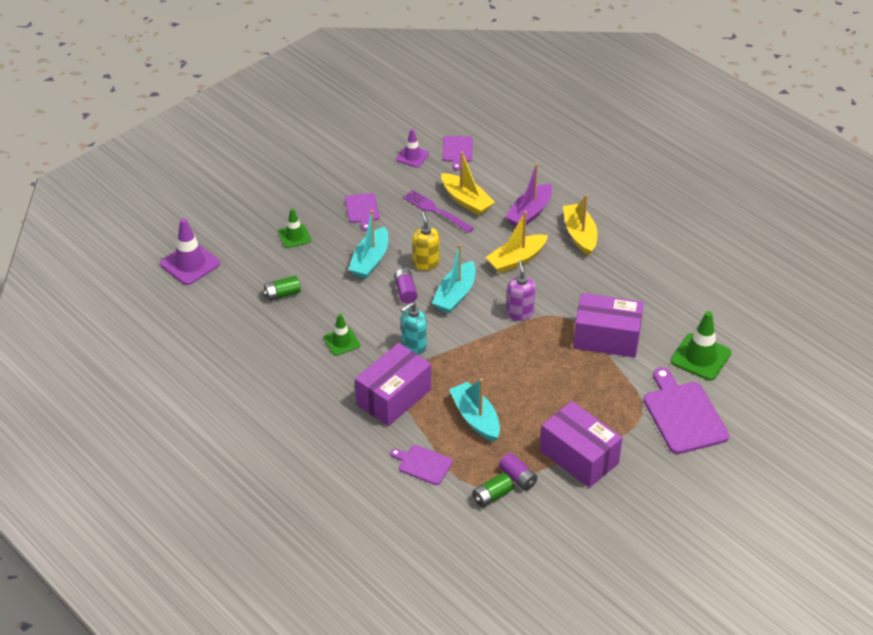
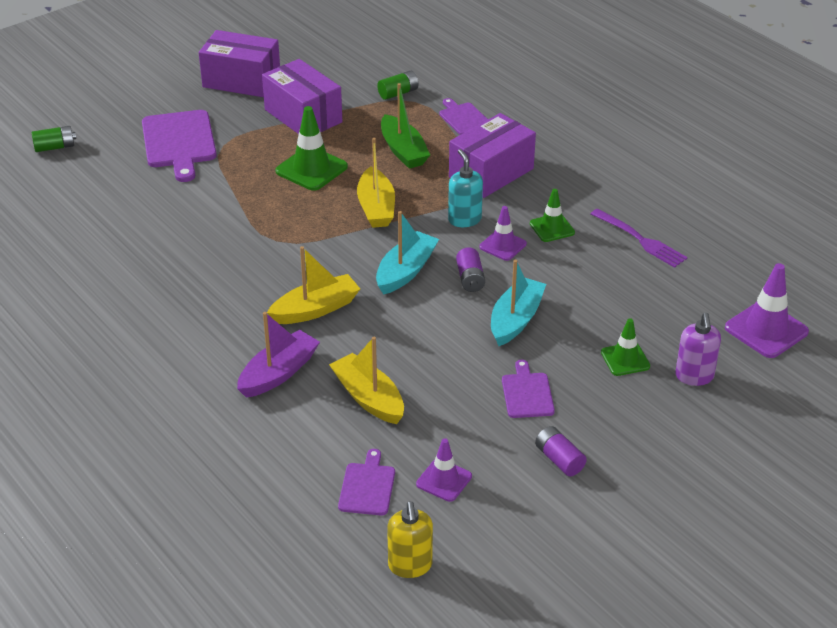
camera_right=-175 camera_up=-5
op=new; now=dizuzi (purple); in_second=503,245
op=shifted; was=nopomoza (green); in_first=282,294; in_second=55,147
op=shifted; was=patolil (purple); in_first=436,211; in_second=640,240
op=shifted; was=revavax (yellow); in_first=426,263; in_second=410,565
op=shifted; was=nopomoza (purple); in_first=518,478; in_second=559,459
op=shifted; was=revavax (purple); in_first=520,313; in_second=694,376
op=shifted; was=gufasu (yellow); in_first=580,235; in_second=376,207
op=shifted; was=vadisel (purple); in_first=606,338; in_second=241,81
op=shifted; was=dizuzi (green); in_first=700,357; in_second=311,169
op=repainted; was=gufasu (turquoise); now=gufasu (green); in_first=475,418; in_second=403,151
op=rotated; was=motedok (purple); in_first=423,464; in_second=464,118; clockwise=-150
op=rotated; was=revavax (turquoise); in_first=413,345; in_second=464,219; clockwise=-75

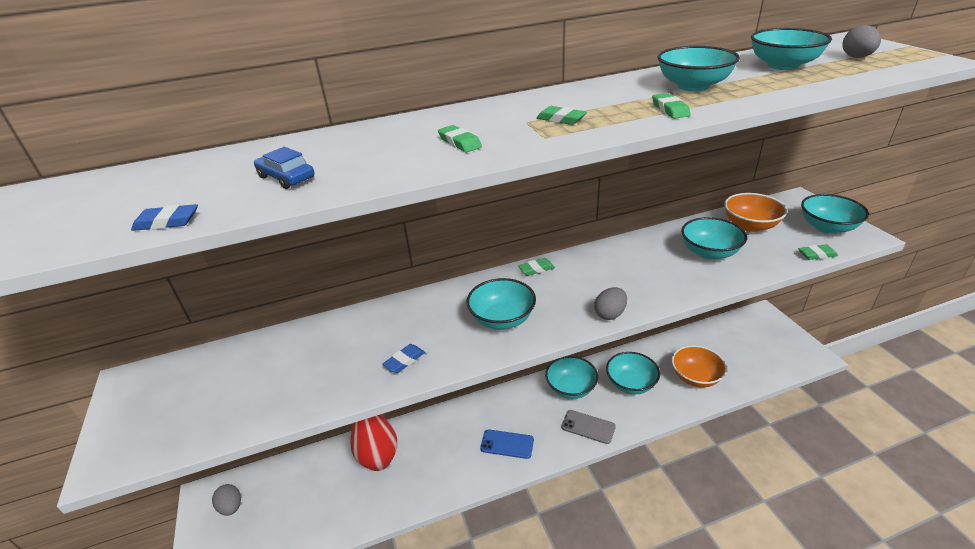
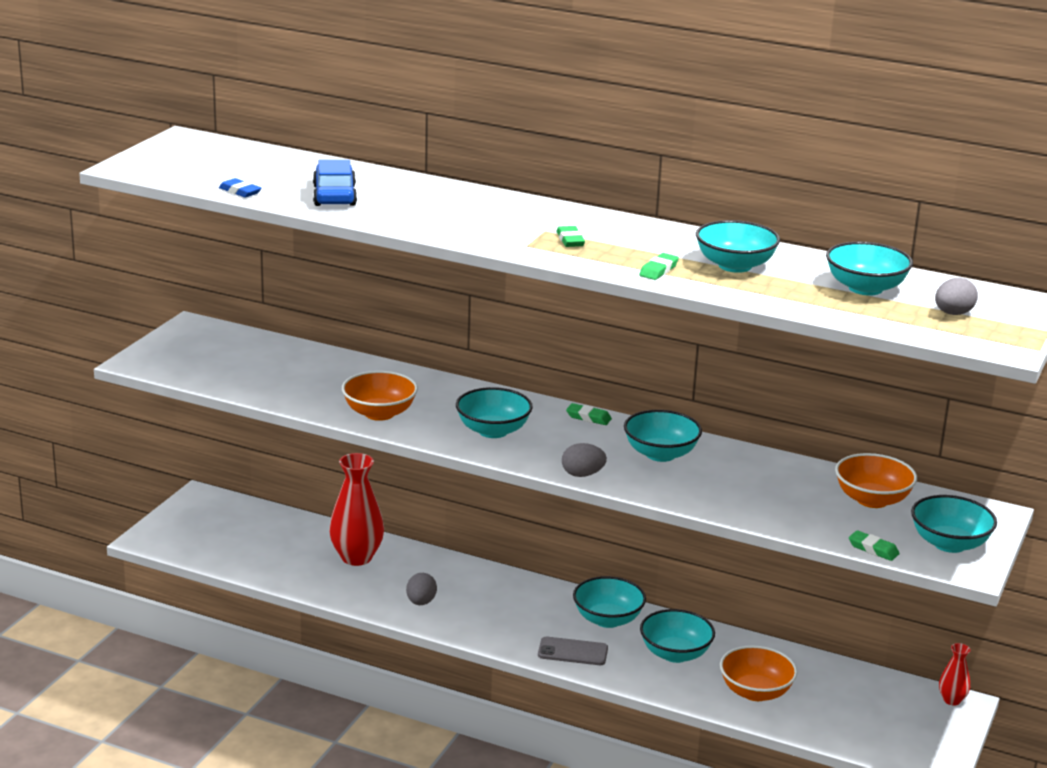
camera_right=40 camera_up=-10
op=gone; was=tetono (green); in_first=459,142
op=gone; was=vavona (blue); in_first=507,444
op=new; now=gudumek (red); in_second=952,700
op=shifted; was=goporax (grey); in_first=231,507; in_second=421,602
op=shifted; was=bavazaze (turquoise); in_first=709,252; in_second=660,454
op=swapped; was=tetono (blue); now=bavazaze (orange); in_first=404,361; in_second=379,413
op=rotated; was=vavona (grey); in_first=588,427; in_second=573,652; clockwise=-60
op=scaled; was=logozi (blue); in_first=286,177; in_second=334,195; ratio=1.53

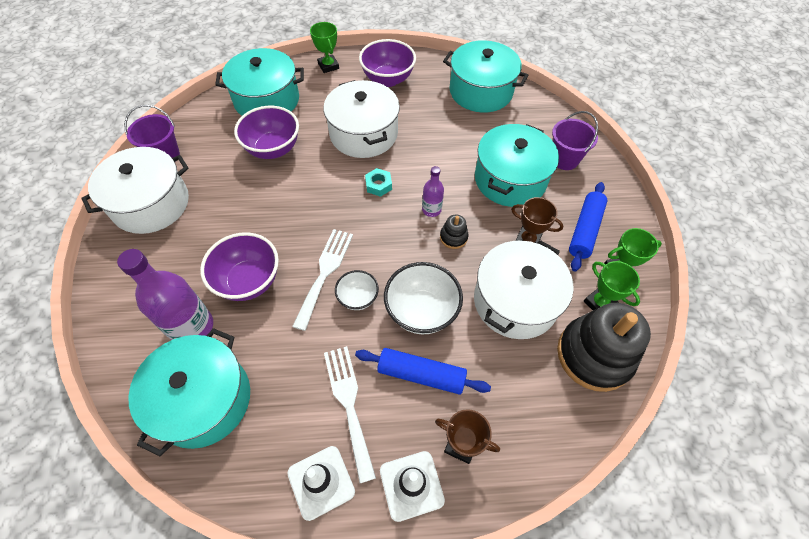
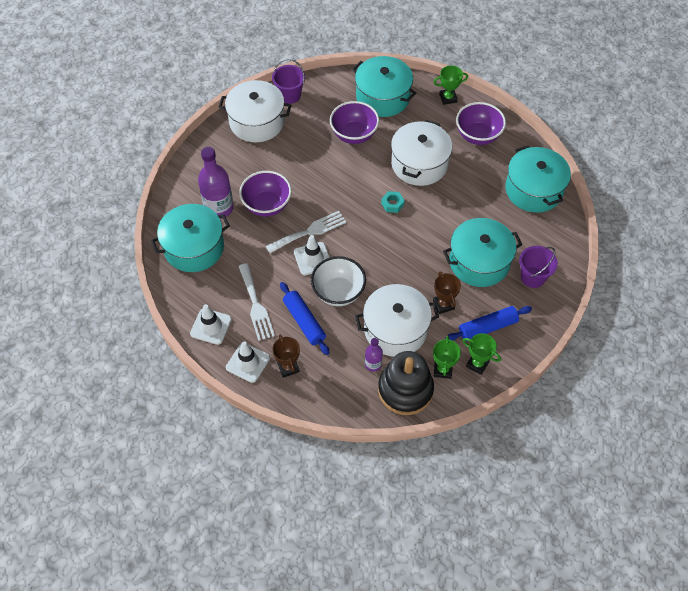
camera_right=45 camera_up=0
op=gone; was=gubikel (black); in_first=453,237
op=shifted; was=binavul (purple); in_first=431,210; in_second=373,364
op=swapped; was=bavazaze (white); now=dizuzi (white); in_first=358,298; in_second=313,259
op=rotated; was=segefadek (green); in_first=328,66; in_second=448,98; clockwise=60
op=rotated; was=patolil (white); in_first=349,404; in_second=256,305; clockwise=135

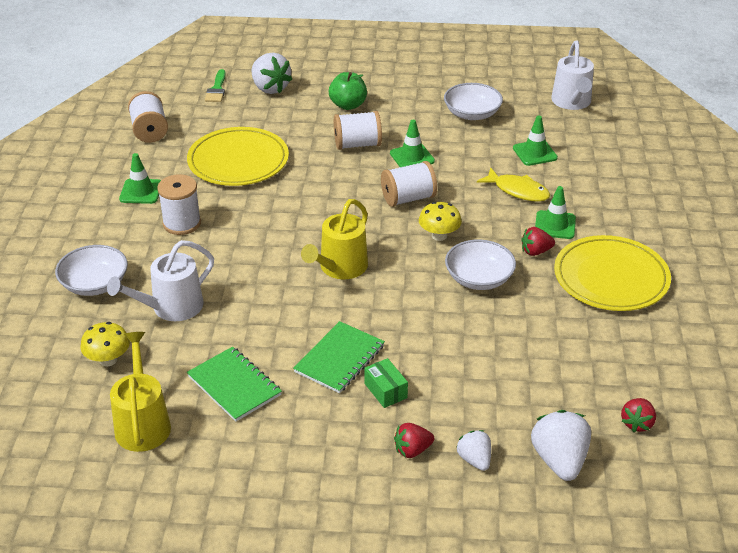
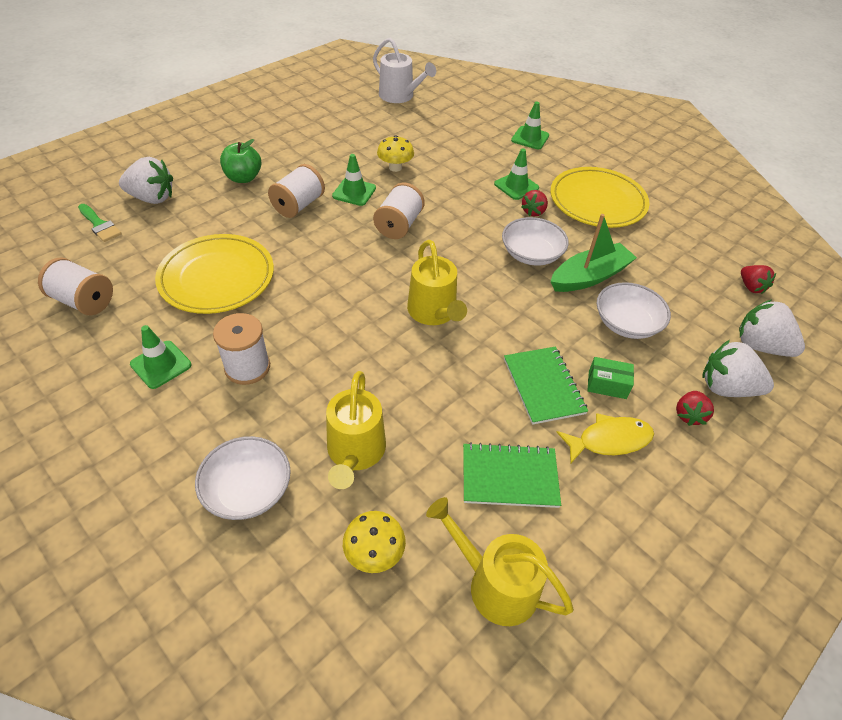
camera_right=-50 camera_up=10
op=new; now=gufasu (green); in_second=589,277
op=shifted; was=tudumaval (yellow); in_first=439,236; in_second=395,167
op=shifted; was=bavazaze (white); in_first=472,114; in_second=626,323
op=shifted; was=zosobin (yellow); in_first=518,191; in_second=609,440
op=shifted; was=dizuzi (green); in_first=535,153; in_second=530,138
op=repainted; was=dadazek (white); now=dadazek (yellow); in_first=171,307; in_second=355,452
op=scaled; was=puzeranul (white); in_first=474,460; in_second=726,388; ratio=1.69

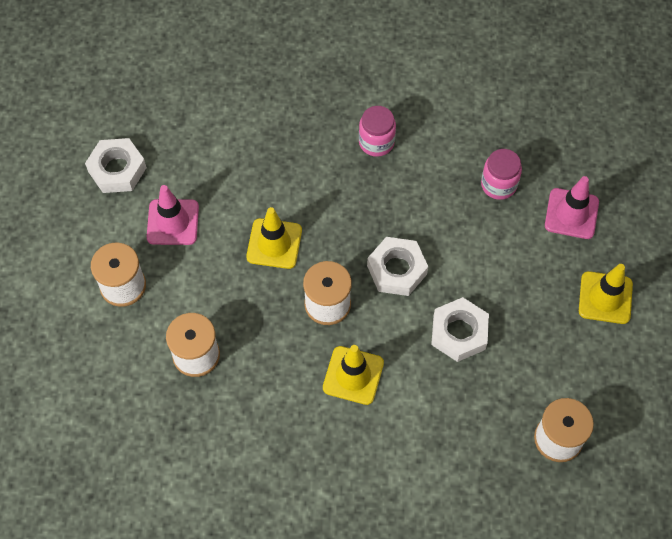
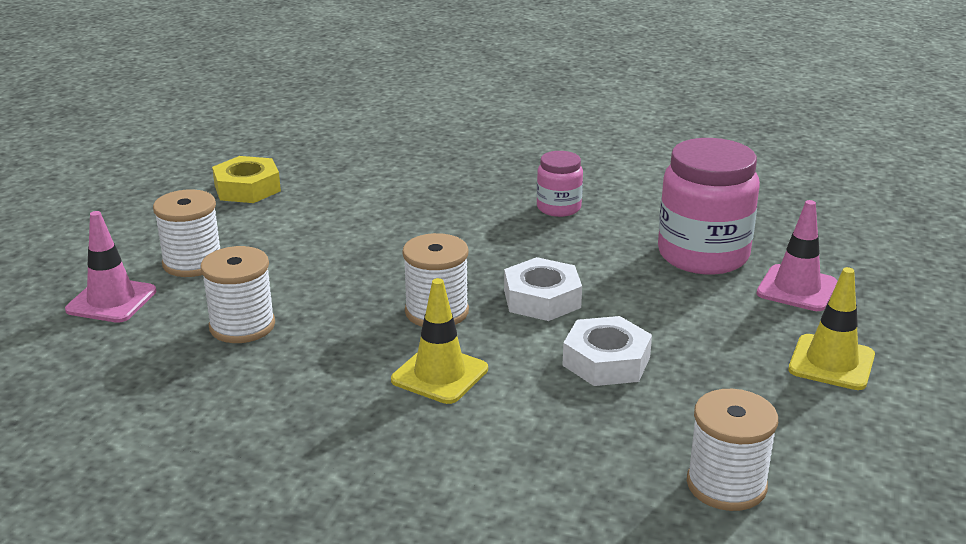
camera_right=15 camera_up=-35
op=gone; was=dizuzi (yellow); in_first=274,243
op=shifted; was=dizuzi (pink); in_first=173,222; in_second=111,301
op=repainted; was=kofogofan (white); now=kofogofan (yellow); in_first=117,170; in_second=247,188
op=scaled; was=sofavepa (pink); in_first=498,184; in_second=703,255; ratio=1.89

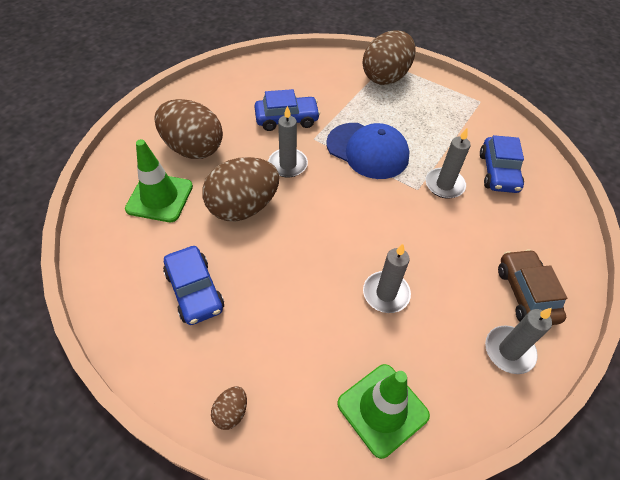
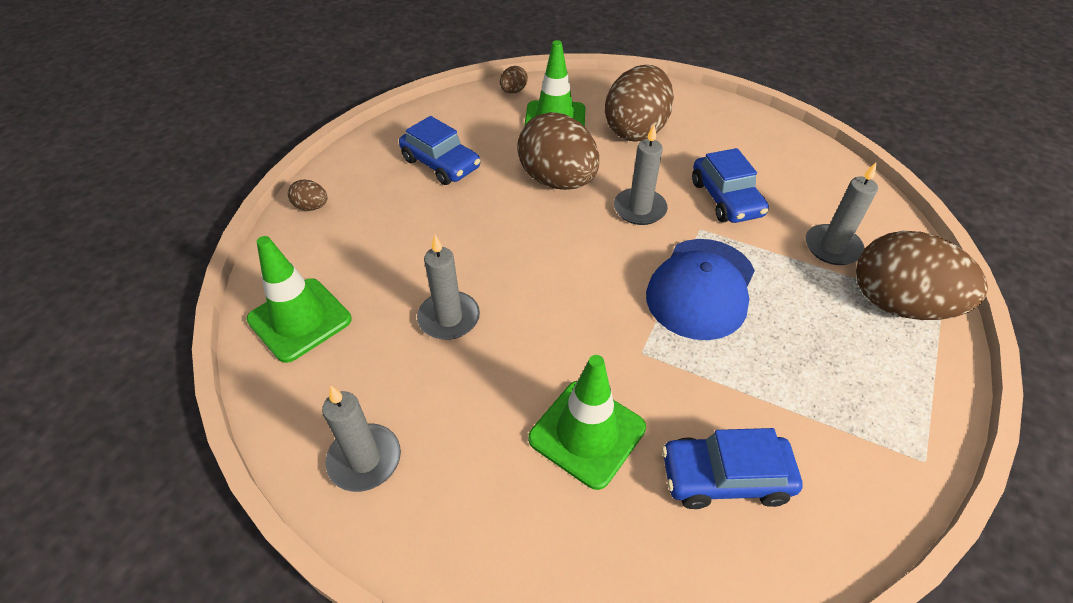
camera_right=85 camera_up=-5
op=gone; was=logozi (brown); in_first=526,293
op=new; now=goporax (brown); in_second=513,91
op=new; now=dizuzi (green); in_second=587,433
op=shifted; was=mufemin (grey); in_first=444,185; in_second=832,247
op=rotated; was=logozi (blue); in_first=194,291; in_second=441,164; clockwise=-105

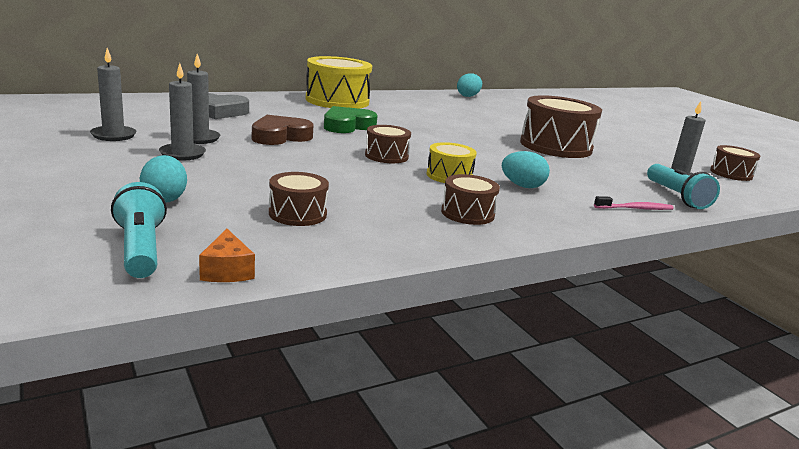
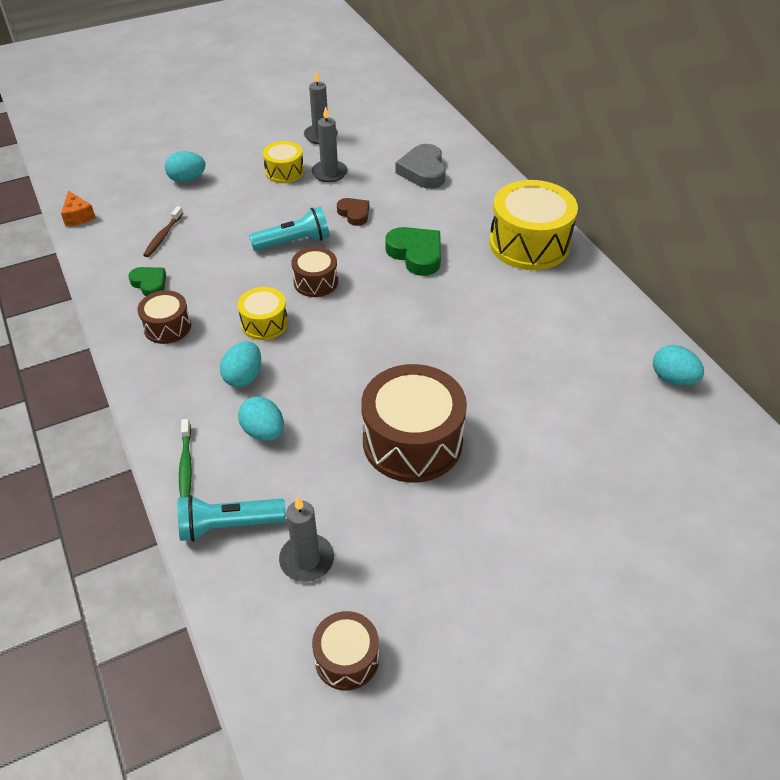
camera_right=95 camera_up=25
op=new; now=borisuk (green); in_second=149,284
op=new; now=goporax (turquoise); in_second=263,432
op=shifted; was=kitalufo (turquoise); in_first=141,249; in_second=294,242
op=swapped; was=mufemin (grey); now=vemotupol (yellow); in_first=182,154; in_second=284,172
op=swapped; was=vemotupol (brown); now=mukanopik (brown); in_first=297,214; in_second=163,236
op=repainted; was=mukanopik (pink); now=mukanopik (green); in_first=634,208; in_second=186,464
op=rotated; was=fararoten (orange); in_first=227,270; in_second=78,216; clockwise=-105
op=scaled; was=borisuk (brown); in_first=280,136; in_second=354,214; ratio=0.61

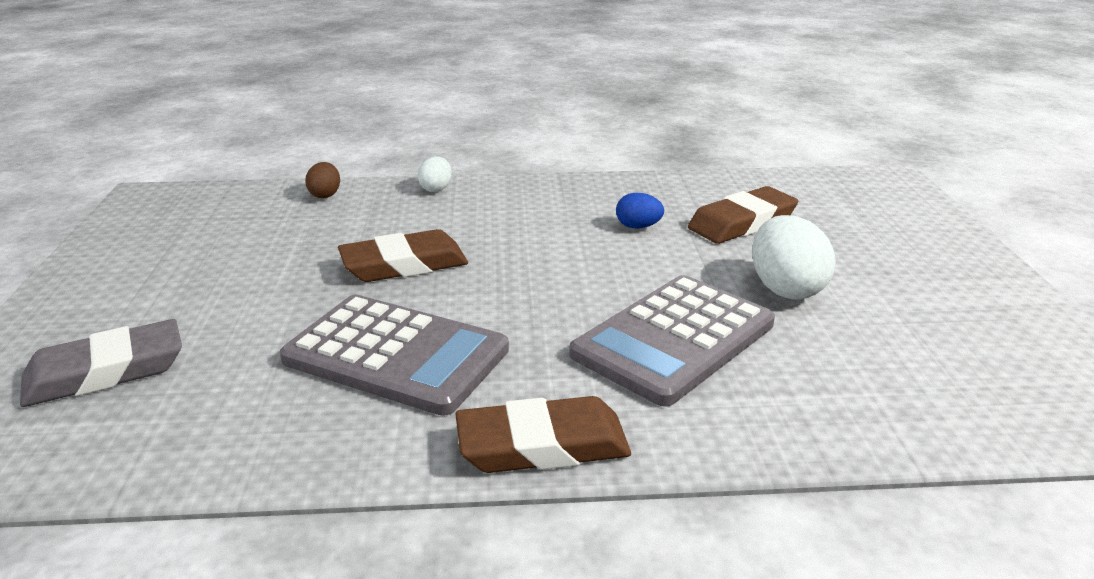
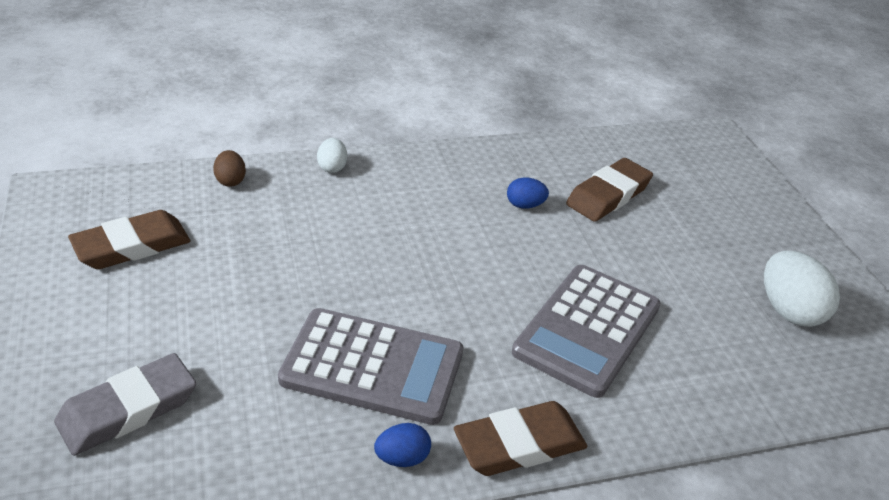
camera_right=-15 camera_up=10
op=new; now=goporax (blue); in_second=402,458
op=shifted; was=tetono (brown); in_first=404,264; in_second=132,246
op=shifted; was=goporax (white); in_first=785,289; in_second=789,311

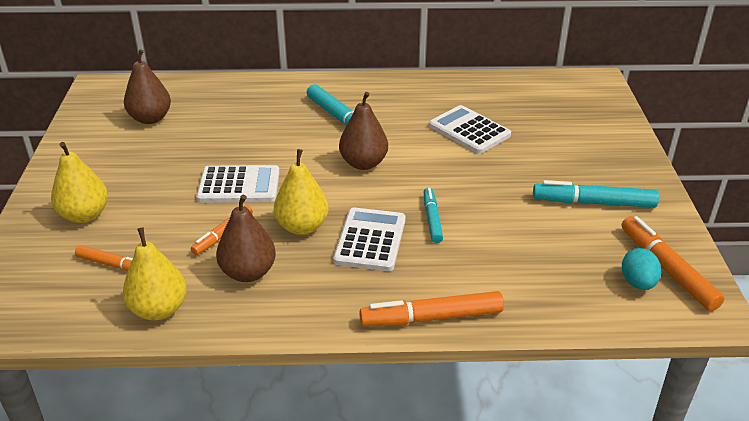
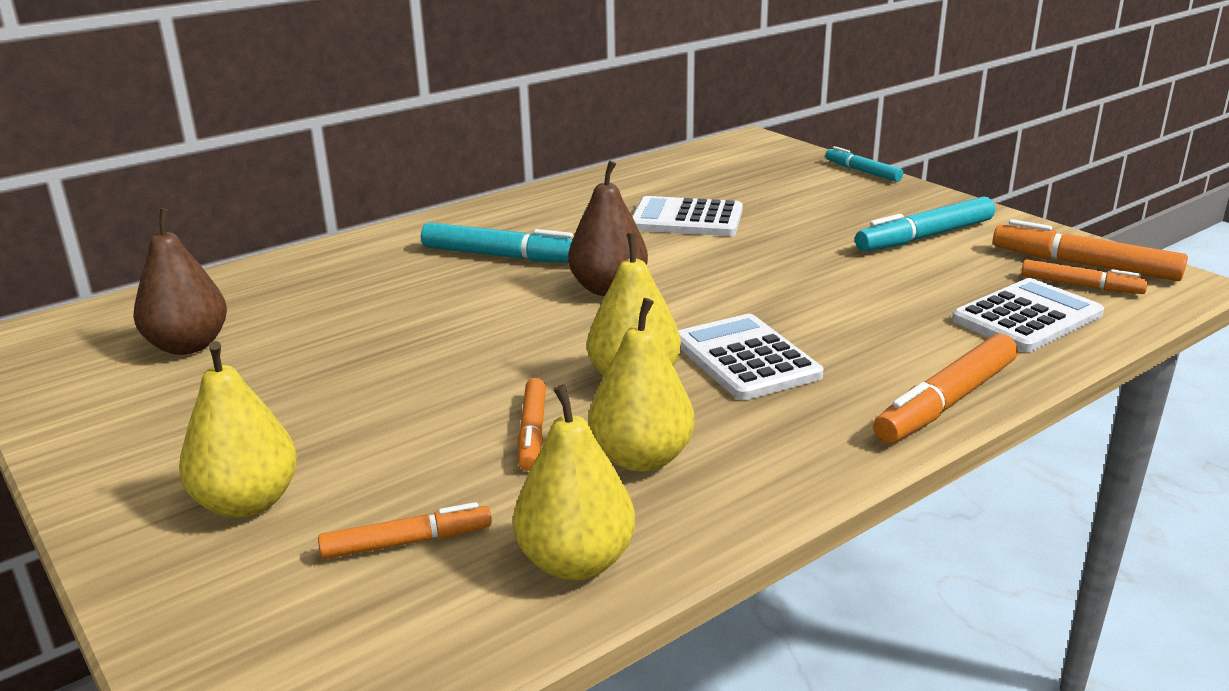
camera_right=-35 camera_up=-10
op=shifted; was=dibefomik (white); in_first=239,185; in_second=1027,317
op=shifted; was=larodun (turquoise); in_first=432,219; in_second=862,171
op=swapped; was=goporax (turquoise); now=larodun (orange); in_first=637,283; in_second=1081,286
op=repainted; was=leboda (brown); now=leboda (yellow); in_first=248,273; in_second=641,458

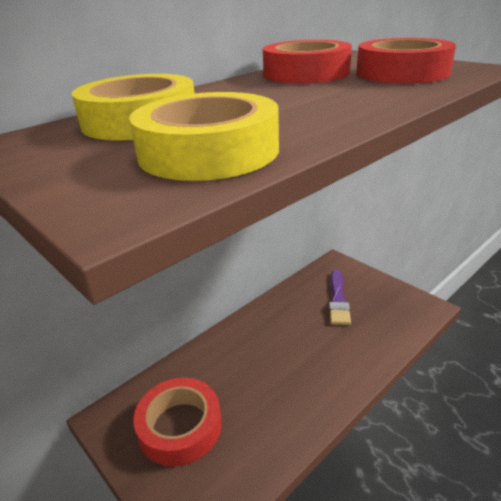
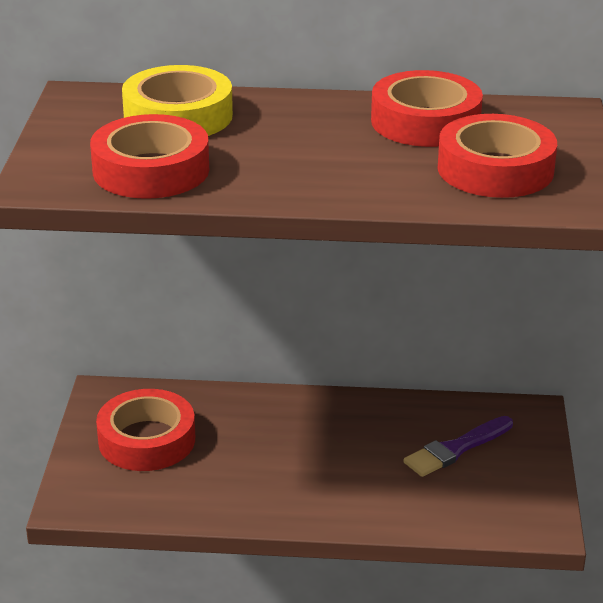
camera_right=45 camera_up=0
op=repainted; was=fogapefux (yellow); now=fogapefux (red); in_first=208,151; in_second=151,170

